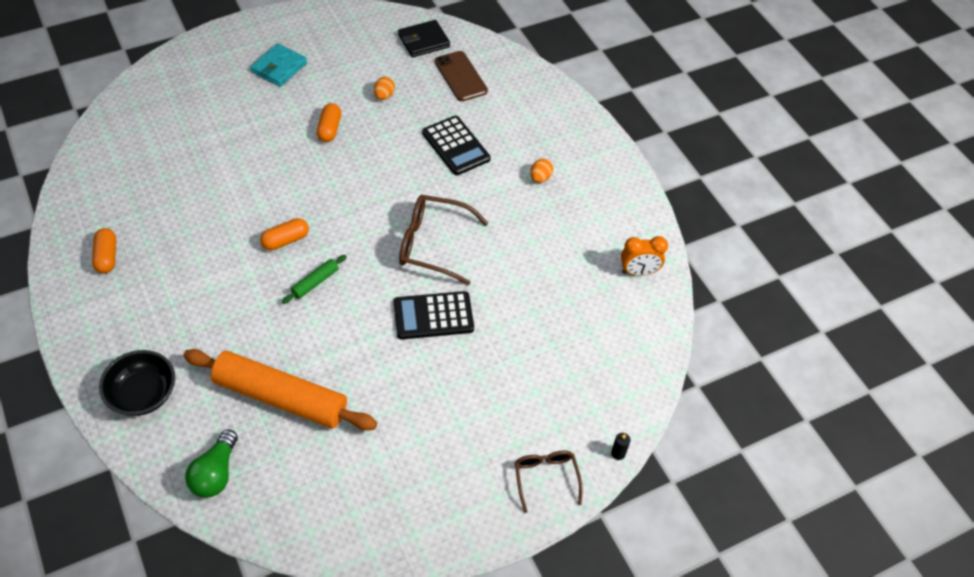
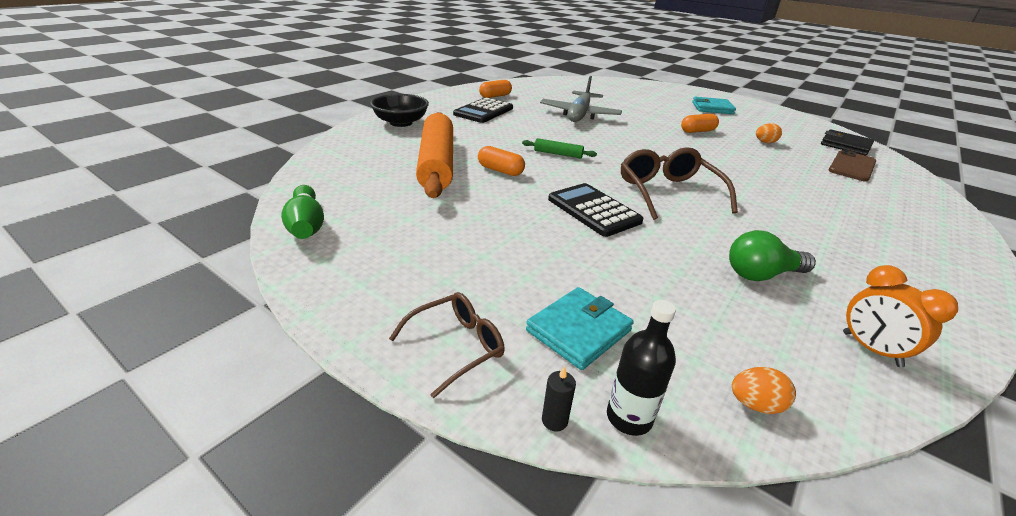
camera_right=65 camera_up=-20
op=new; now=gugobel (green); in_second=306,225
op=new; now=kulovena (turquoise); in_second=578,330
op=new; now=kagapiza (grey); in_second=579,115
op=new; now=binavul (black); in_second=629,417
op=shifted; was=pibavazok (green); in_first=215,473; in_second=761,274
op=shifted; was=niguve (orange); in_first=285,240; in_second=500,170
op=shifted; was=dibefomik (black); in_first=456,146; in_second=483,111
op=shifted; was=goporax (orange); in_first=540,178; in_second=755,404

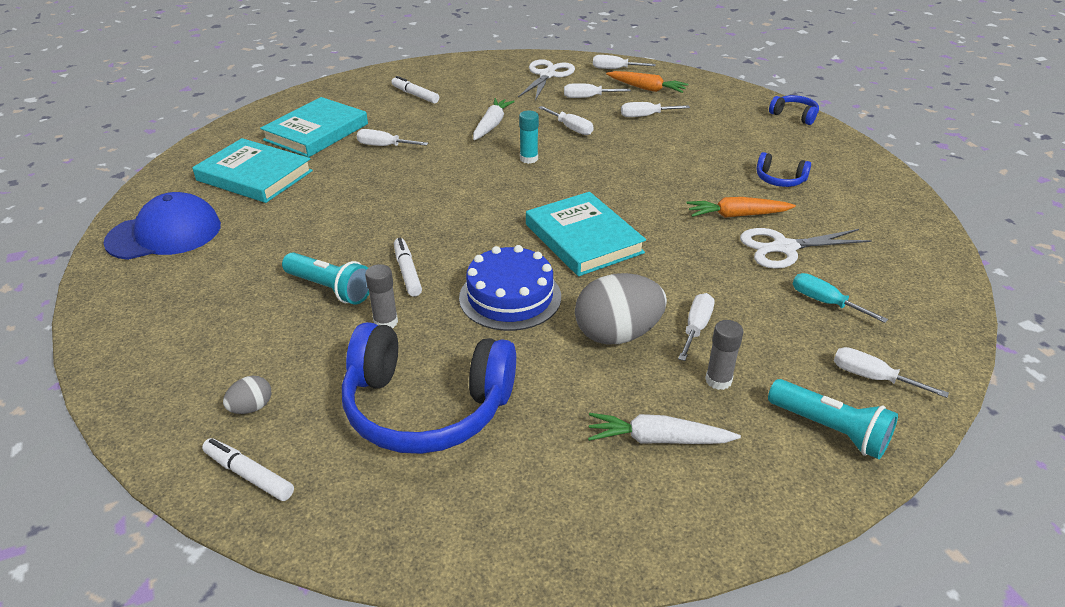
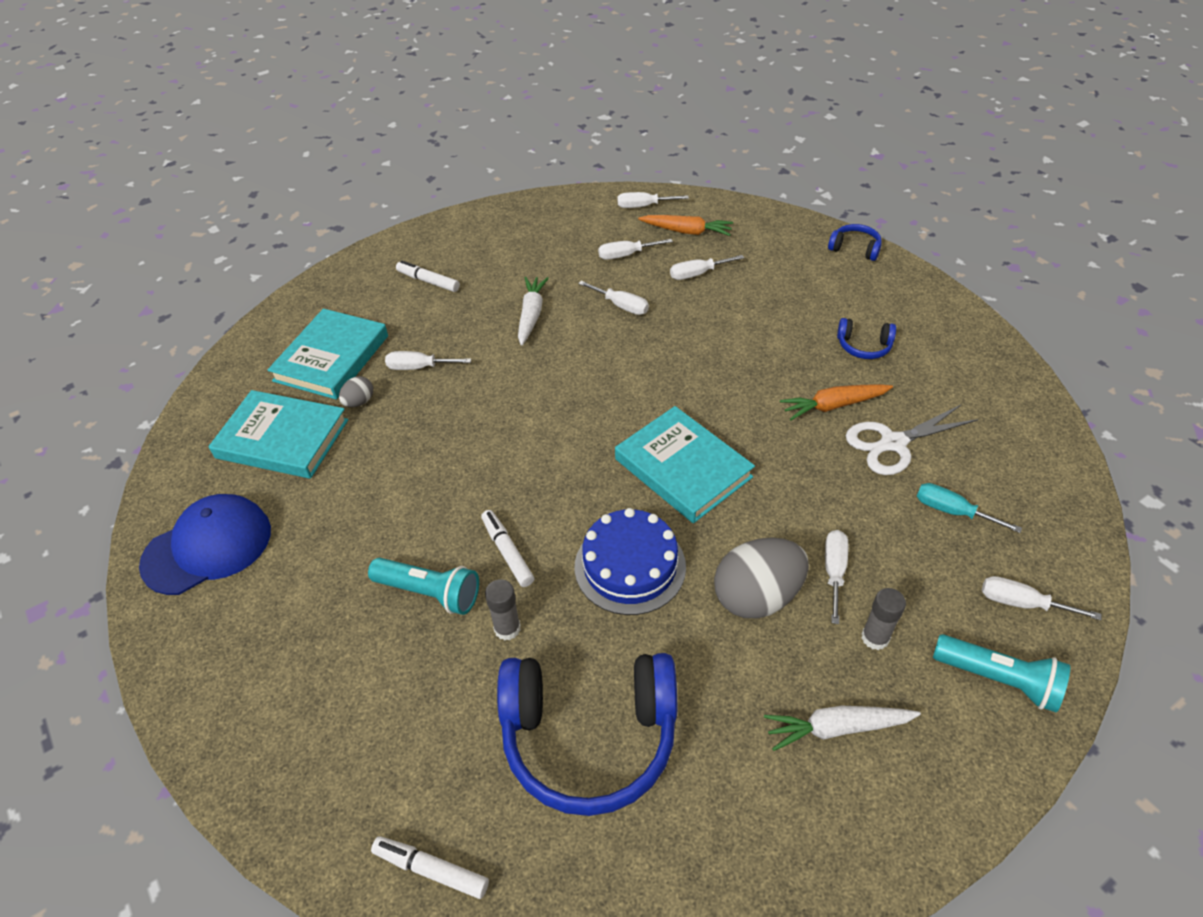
camera_right=-10 camera_up=10
op=gone; was=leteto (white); in_first=547,75
op=gone; was=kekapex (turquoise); in_first=529,159
op=shifted; was=goporax (grey); in_first=251,408; in_second=359,402

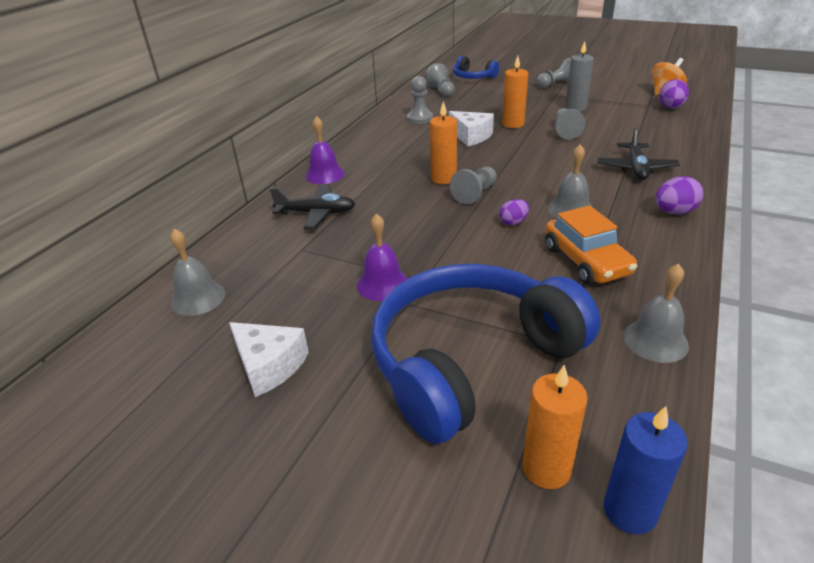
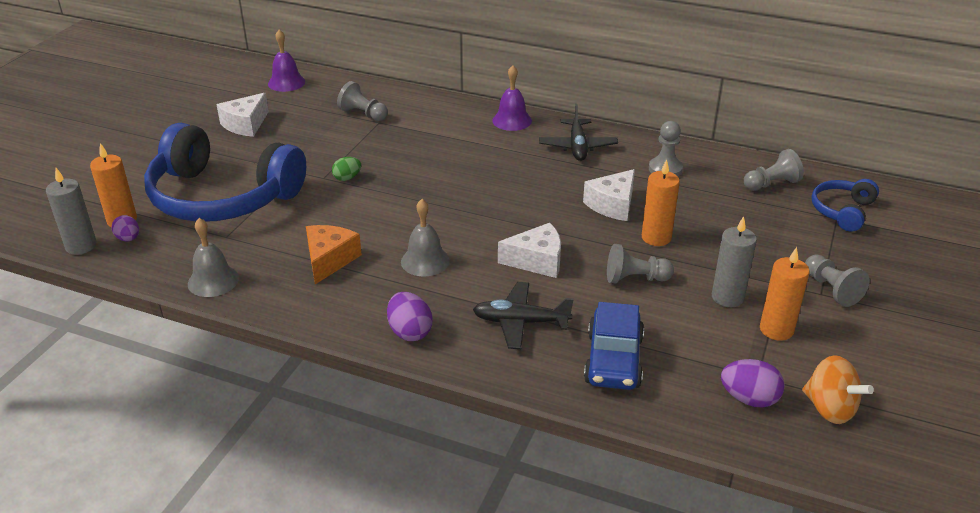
camera_right=85 camera_up=0
op=gone; was=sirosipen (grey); in_first=198,298
op=new; now=goporax (green); in_second=347,178
op=new; now=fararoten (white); in_second=537,261
op=new; now=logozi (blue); in_second=613,360
op=shifted; was=kagapiza (black); in_first=316,213; in_second=577,147
op=shifted; was=sirosipen (purple); in_first=382,284; in_second=286,82
op=shifted; was=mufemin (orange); in_first=443,178; in_second=776,330
op=shifted; was=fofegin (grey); in_first=475,194; in_second=363,114
op=shifted; was=goporax (purple); in_first=513,222; in_second=128,239
op=swapped; was=logozi (orange); now=fararoten (orange); in_first=586,261; in_second=329,260
op=repainted; was=mufemin (blue); now=mufemin (grey); in_first=630,511; in_second=81,246
op=rotated; was=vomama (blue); in_first=471,361; in_second=222,197; clockwise=150

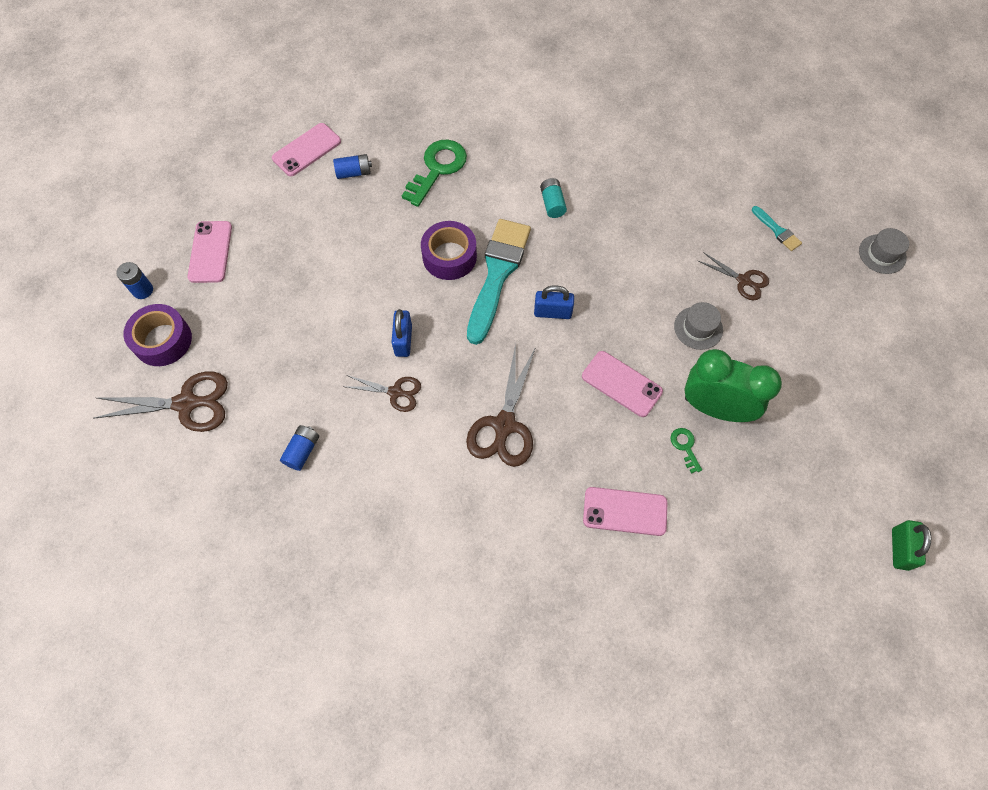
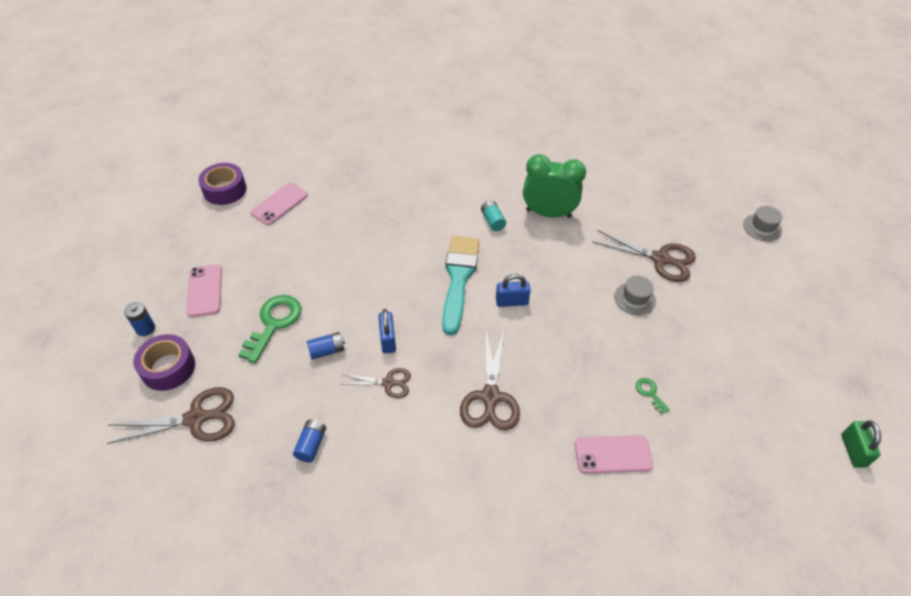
camera_right=-10 camera_up=-15
op=gone; was=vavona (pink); in_first=621,384
op=gone; was=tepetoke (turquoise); in_first=777,230
op=shifted; was=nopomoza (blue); in_first=354,172; in_second=327,350
op=shifted; was=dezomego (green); in_first=437,168; in_second=274,323
op=shifted; was=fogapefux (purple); in_first=449,256; in_second=225,190
op=shifted; was=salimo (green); in_first=715,408; in_second=548,213
op=scaled; was=leteto (brown); in_first=743,281; in_second=661,259; ratio=1.69

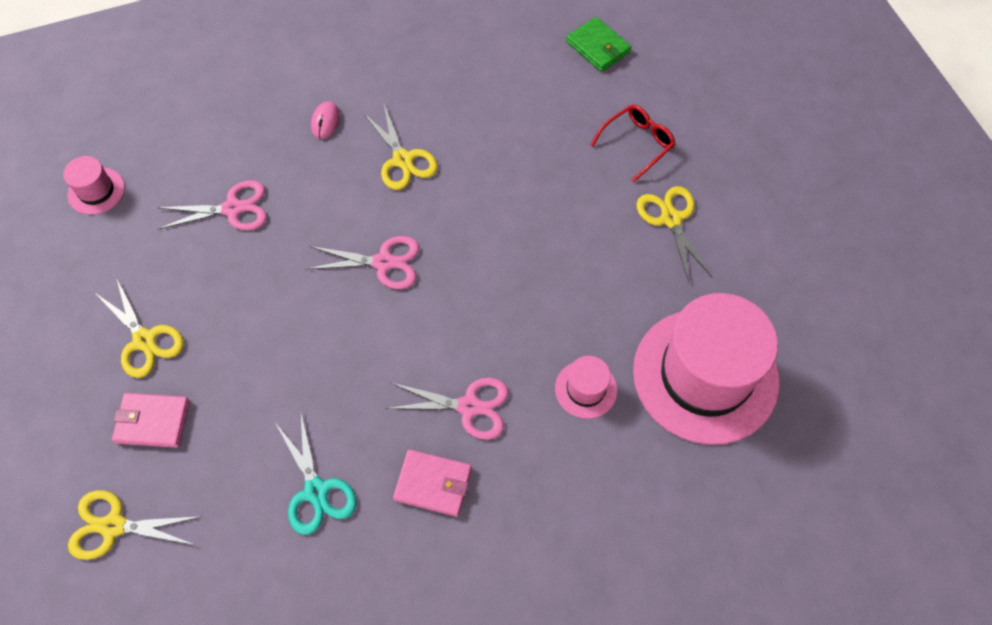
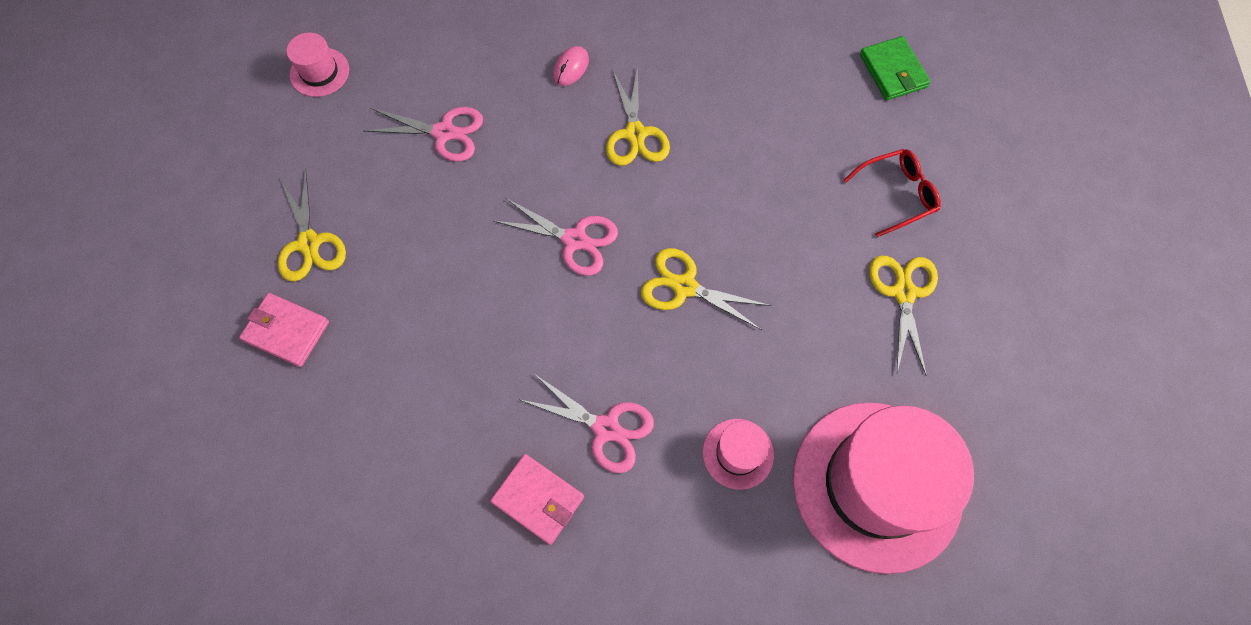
camera_right=20 camera_up=5
op=gone; was=leteto (turquoise); in_first=316,491
op=shifted; was=leteto (yellow); in_first=113,526; in_second=684,287

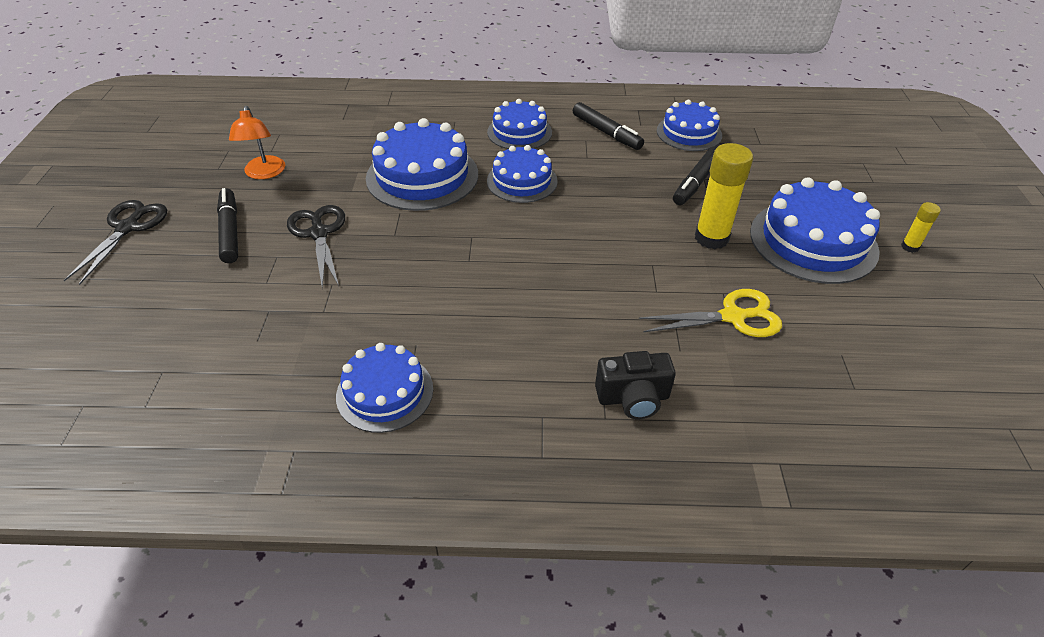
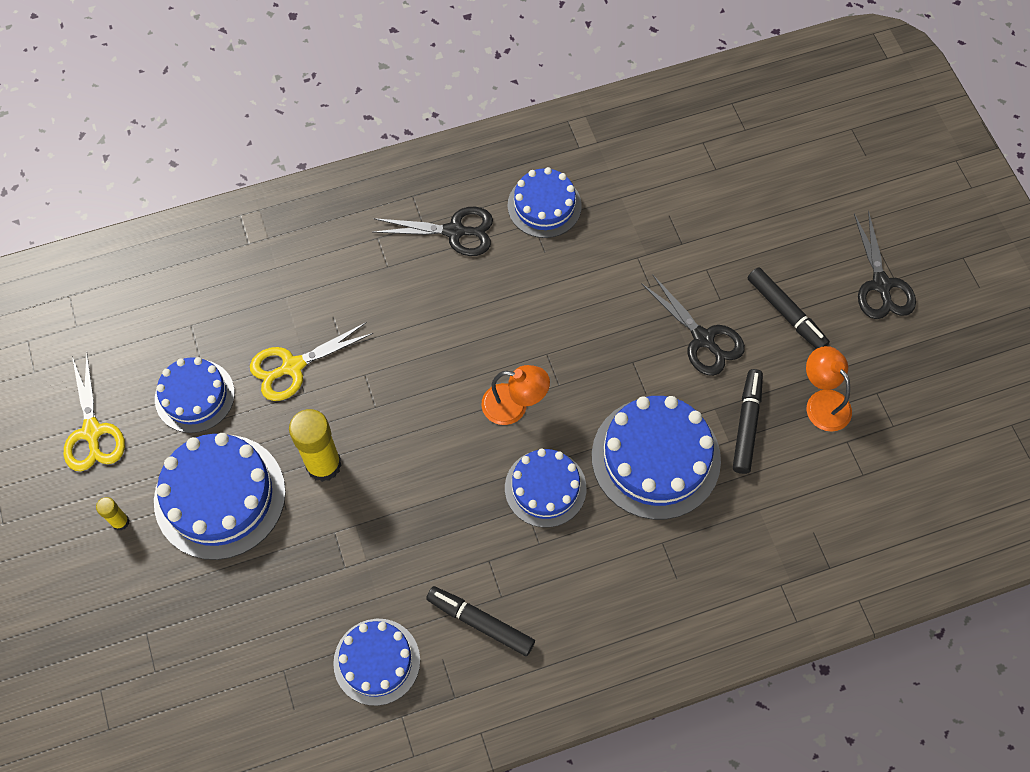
camera_right=160 camera_up=20
op=gone; was=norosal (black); in_first=633,398
op=new; now=leteto (yellow); in_second=92,432
op=new; now=leteto (black); in_second=454,231
op=new; now=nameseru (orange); in_second=514,406
op=shifted; was=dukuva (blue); in_first=519,132; in_second=194,396
op=shifted; was=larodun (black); in_first=696,182; in_second=746,424

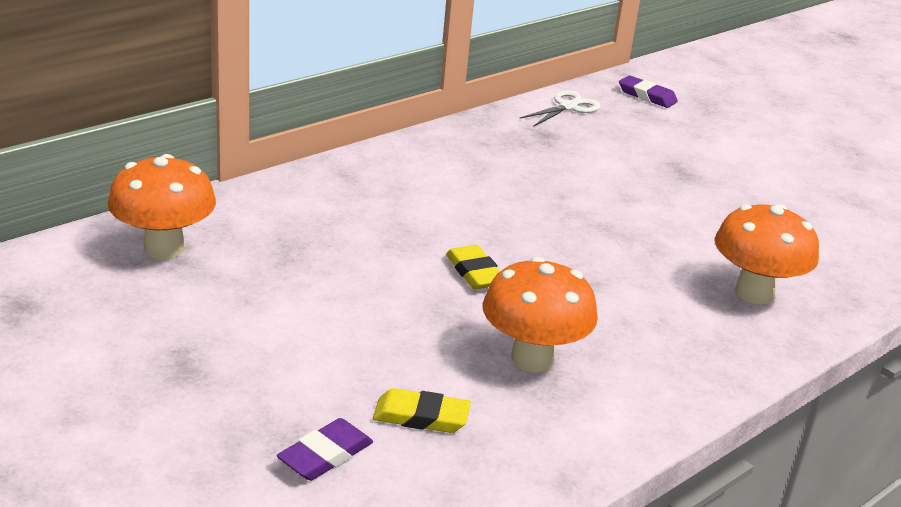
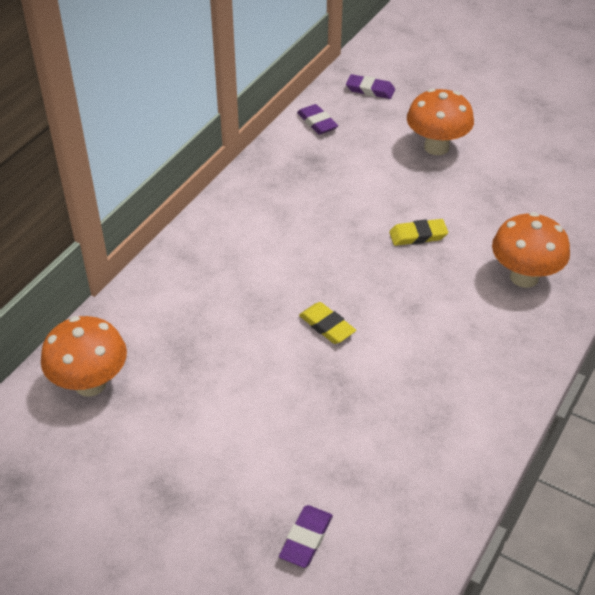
camera_right=-15 camera_up=15
op=shifted; was=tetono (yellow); in_first=421,416; in_second=418,235
op=shifted; was=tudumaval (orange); in_first=532,358; in_second=436,147
op=swapped; was=leteto (white); now=tetono (purple); in_first=568,107; in_second=317,122

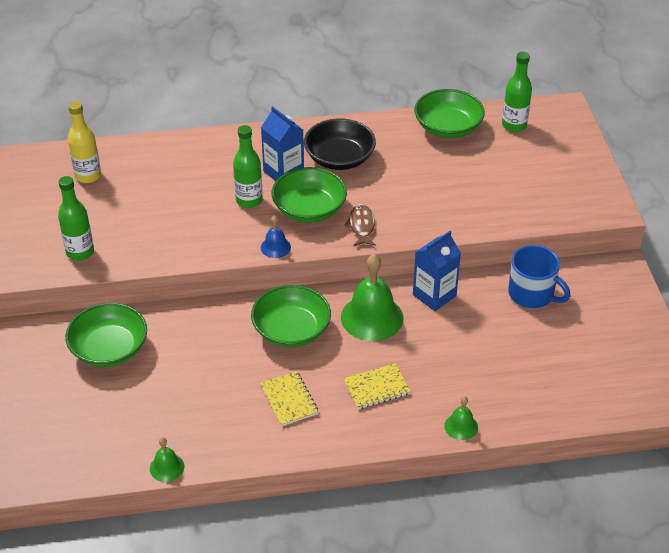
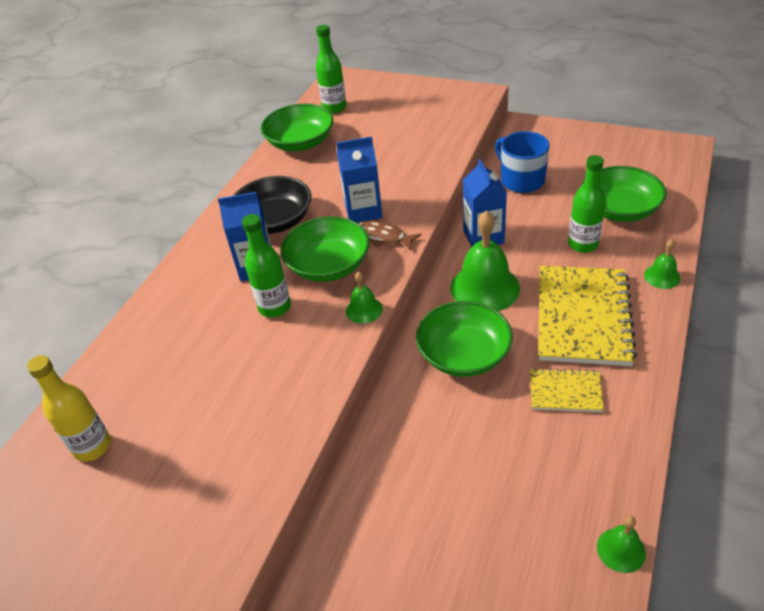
camera_right=-55 camera_up=0
op=new; now=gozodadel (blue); in_second=363,211
op=shifted; was=binavul (green); in_first=80,252; in_second=583,244
op=shifted; was=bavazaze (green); in_first=109,349; in_second=620,209
op=repainted; was=sirosipen (blue); now=sirosipen (green); in_first=275,247; in_second=364,310
op=rotated; was=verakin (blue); in_first=532,294; in_second=521,180; clockwise=-105
op=scaled; was=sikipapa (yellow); in_first=376,387; in_second=583,317; ratio=1.98

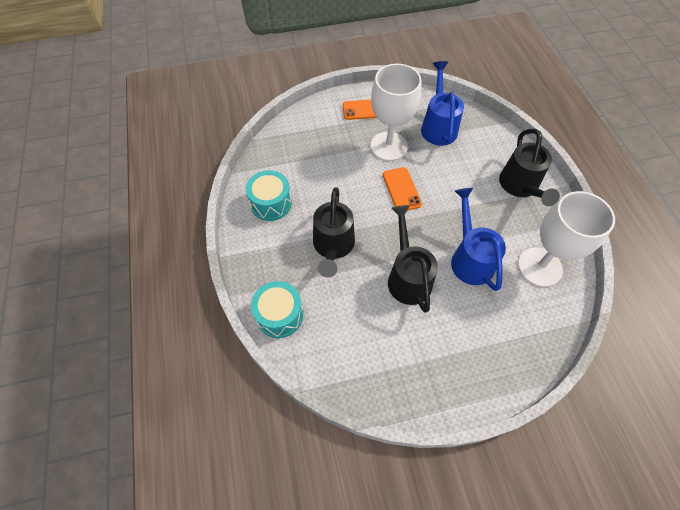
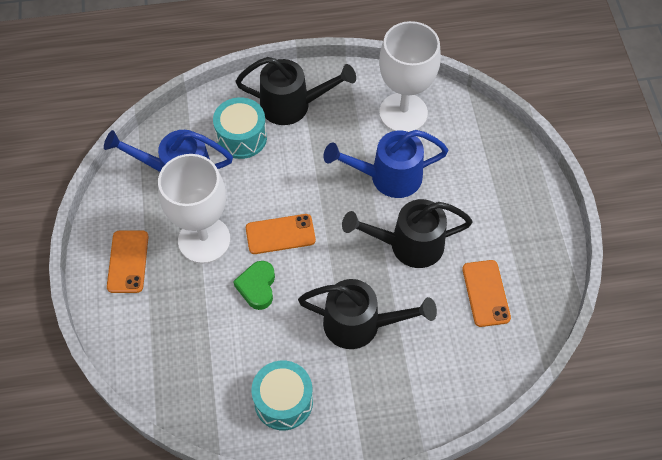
camera_right=-85 camera_up=0
op=new; now=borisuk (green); in_second=257,287
op=new; now=vavona (orange); in_second=485,293
op=shifted; was=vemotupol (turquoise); in_first=279,315; in_second=241,137

